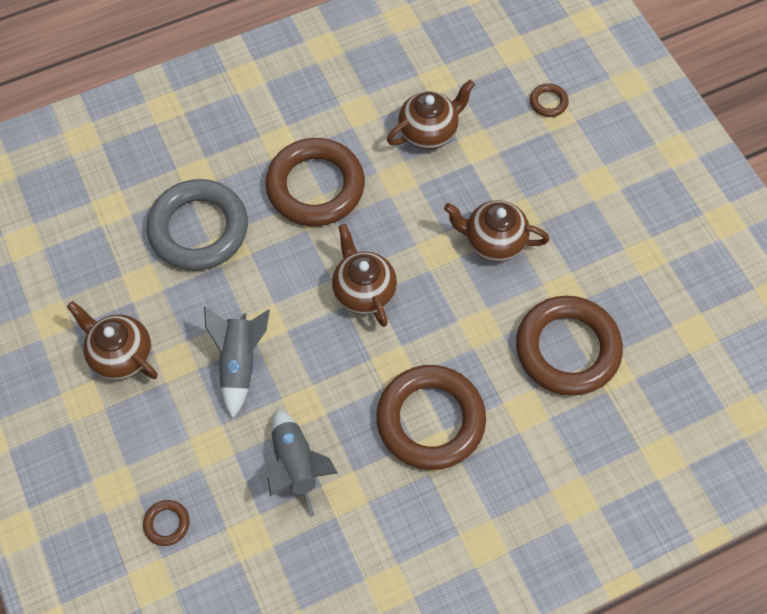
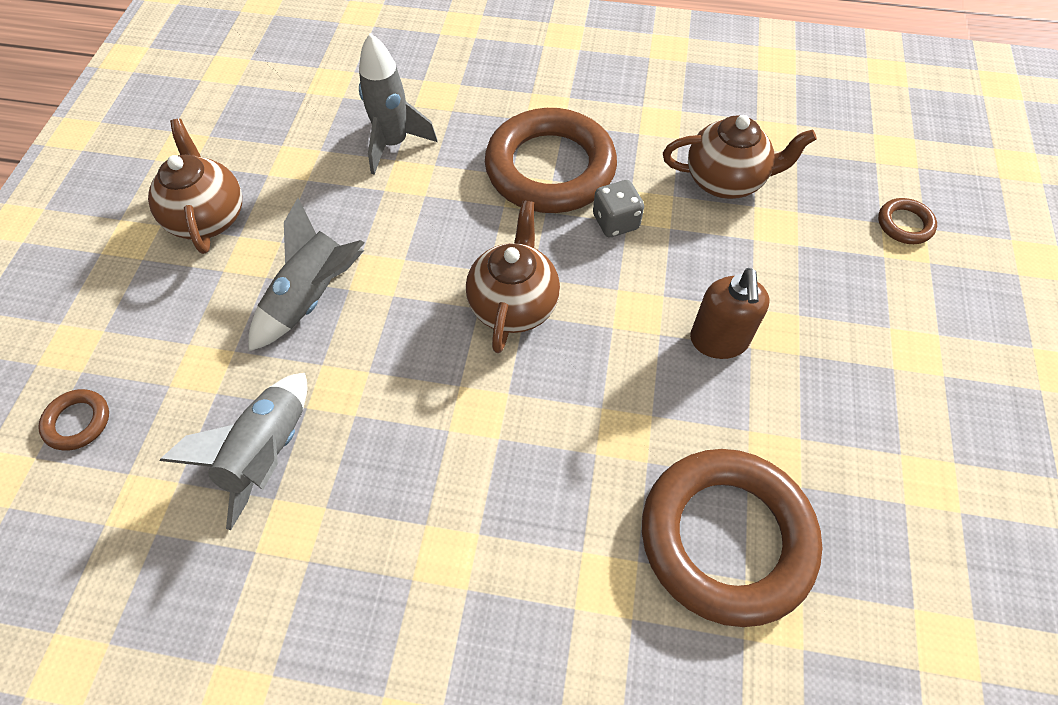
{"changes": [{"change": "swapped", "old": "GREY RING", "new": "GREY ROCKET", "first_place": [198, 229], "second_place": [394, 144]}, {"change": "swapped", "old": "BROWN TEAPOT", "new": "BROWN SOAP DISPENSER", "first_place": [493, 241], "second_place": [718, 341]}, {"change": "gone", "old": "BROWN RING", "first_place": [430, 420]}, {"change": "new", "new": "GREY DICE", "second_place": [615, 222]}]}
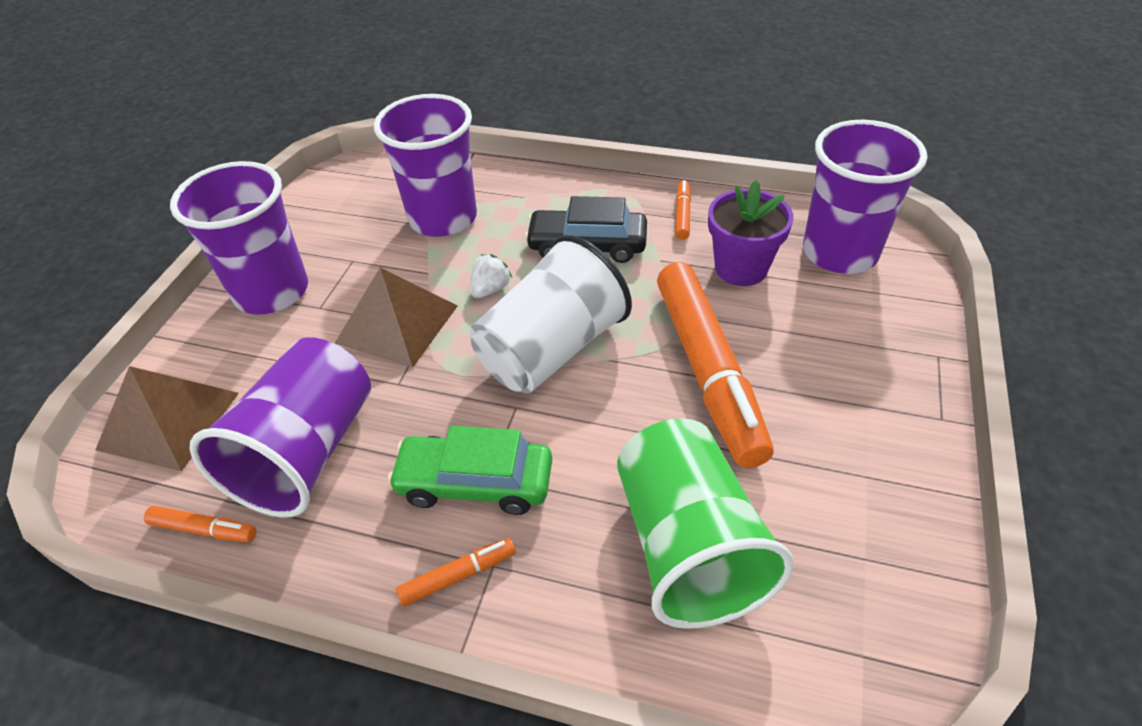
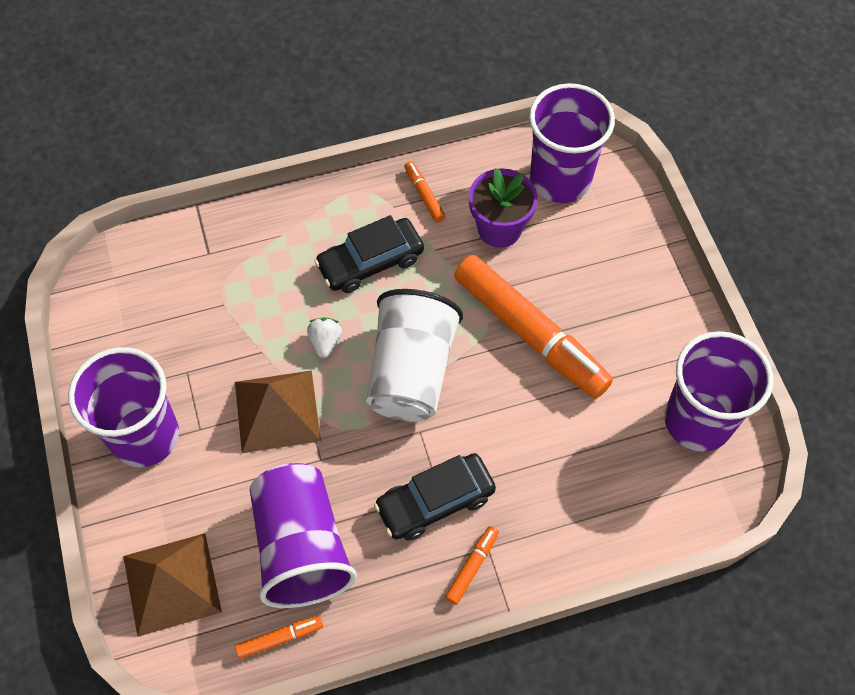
{"changes": [{"change": "shifted", "old": "PURPLE CUP", "first_place": [443, 218], "second_place": [698, 421]}, {"change": "gone", "old": "GREEN CUP", "first_place": [688, 546]}, {"change": "repainted", "old": "GREEN CAR", "new": "BLACK CAR", "first_place": [475, 482], "second_place": [435, 501]}]}
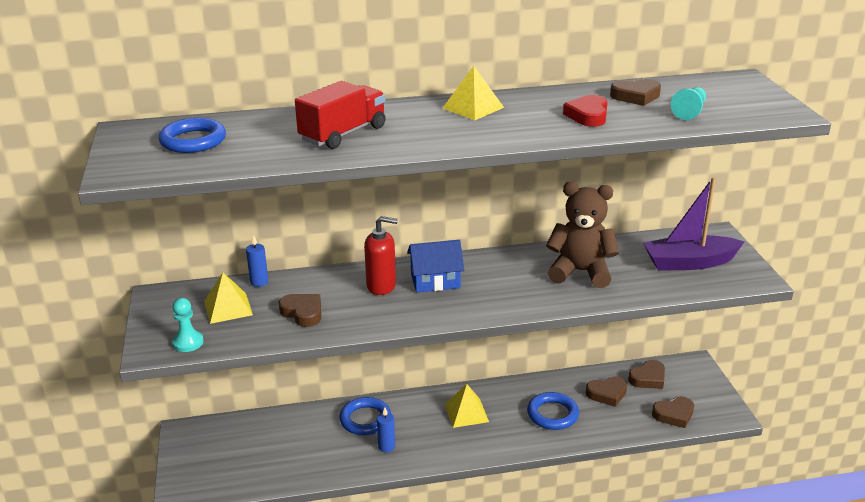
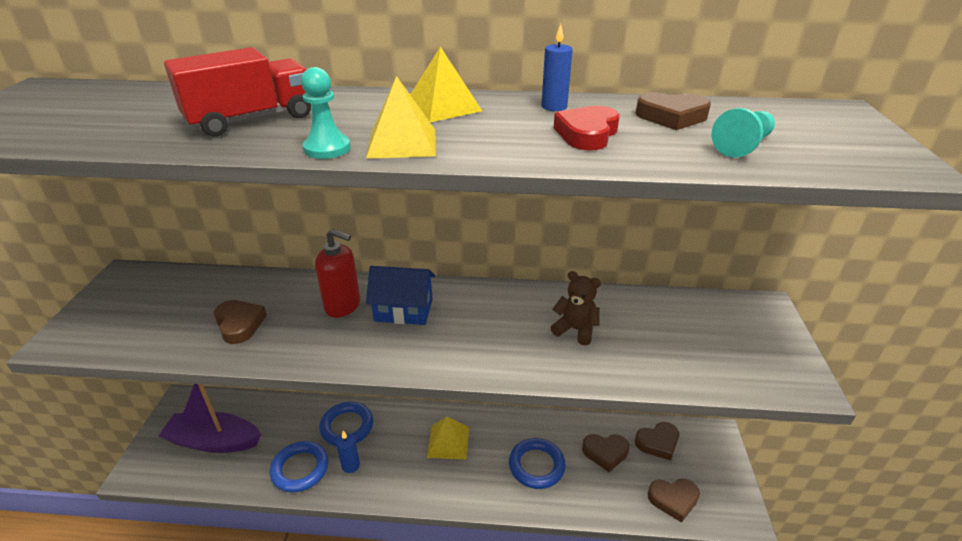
{"changes": [{"change": "shifted", "old": "BLUE RING", "first_place": [193, 141], "second_place": [300, 469]}, {"change": "shifted", "old": "PURPLE BOAT", "first_place": [689, 262], "second_place": [214, 441]}, {"change": "scaled", "old": "BROWN TEDDY BEAR", "first_place": [580, 272], "second_place": [575, 330], "factor": 0.56}, {"change": "shifted", "old": "BLUE CANDLE", "first_place": [259, 282], "second_place": [554, 107]}, {"change": "shifted", "old": "YELLOW PYRAMID", "first_place": [228, 308], "second_place": [402, 143]}, {"change": "shifted", "old": "TURQUOISE PAWN", "first_place": [188, 342], "second_place": [327, 148]}]}
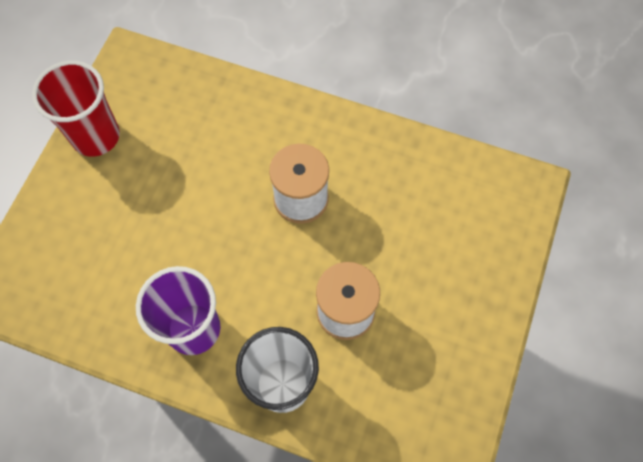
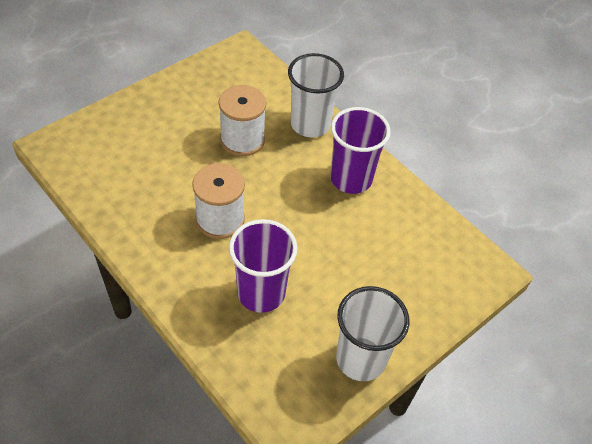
{"changes": [{"change": "repainted", "old": "RED CUP", "new": "WHITE CUP", "first_place": [96, 136], "second_place": [360, 359]}, {"change": "new", "new": "PURPLE CUP", "second_place": [261, 293]}]}
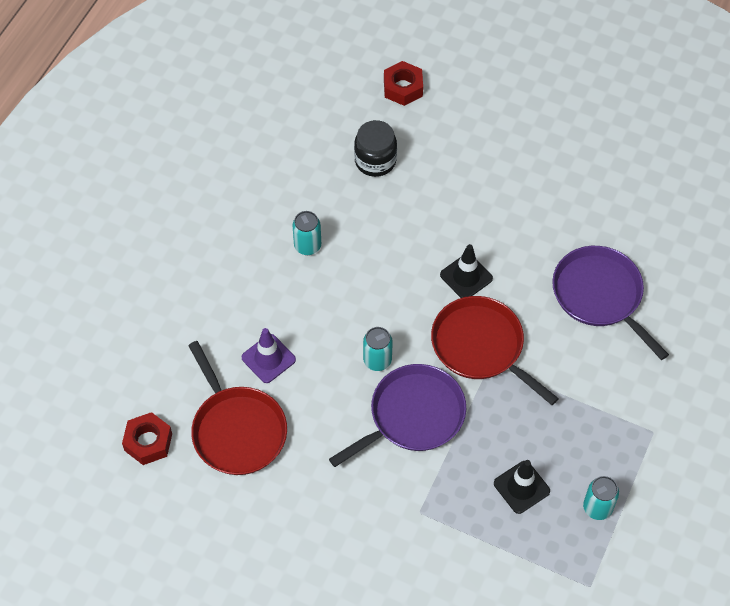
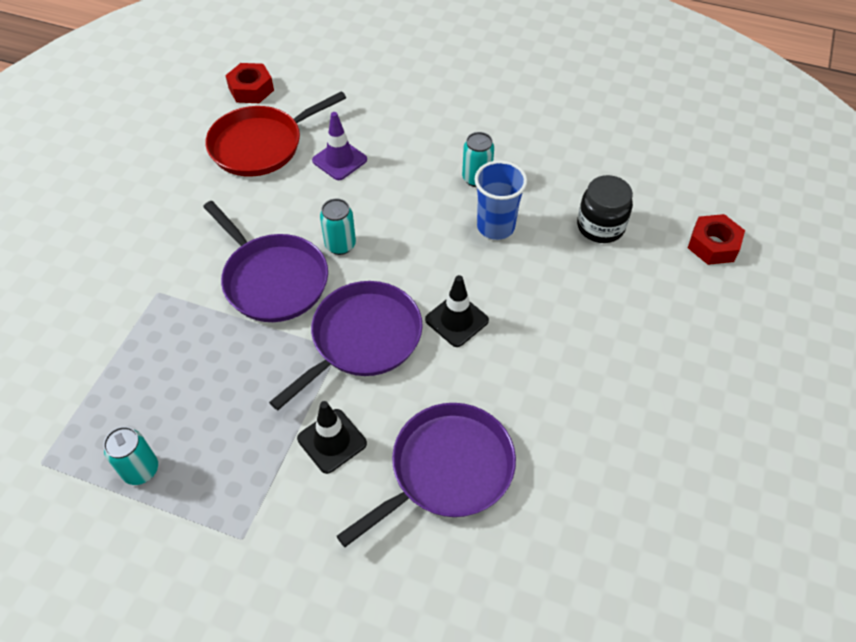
{"changes": [{"change": "repainted", "old": "RED PAN", "new": "PURPLE PAN", "first_place": [481, 347], "second_place": [362, 339]}, {"change": "shifted", "old": "BLACK TRAFFIC CONE", "first_place": [521, 487], "second_place": [332, 441]}, {"change": "new", "new": "BLUE CUP", "second_place": [495, 227]}]}
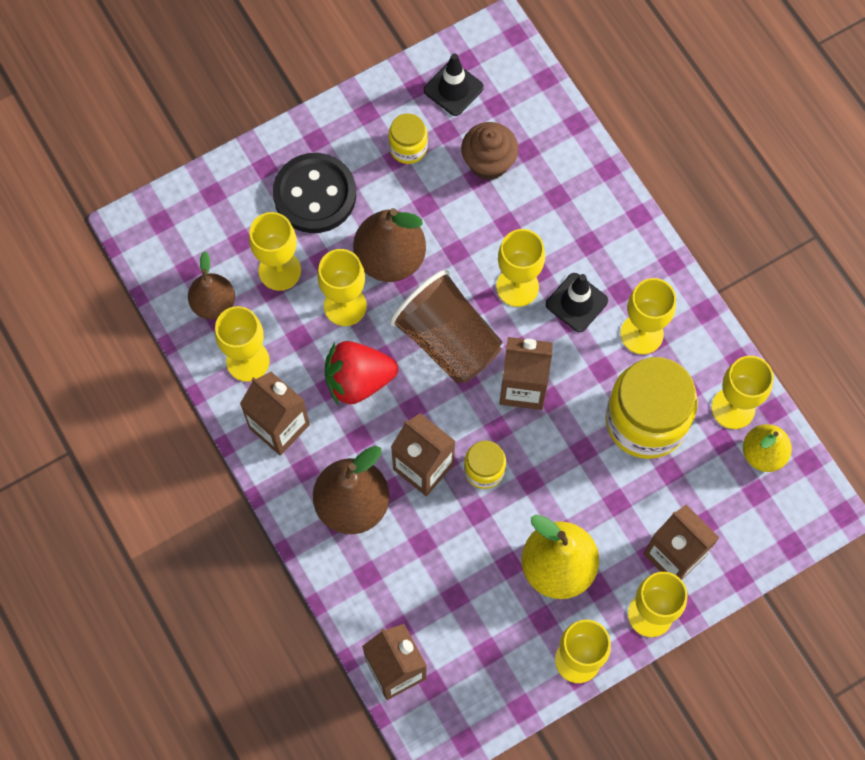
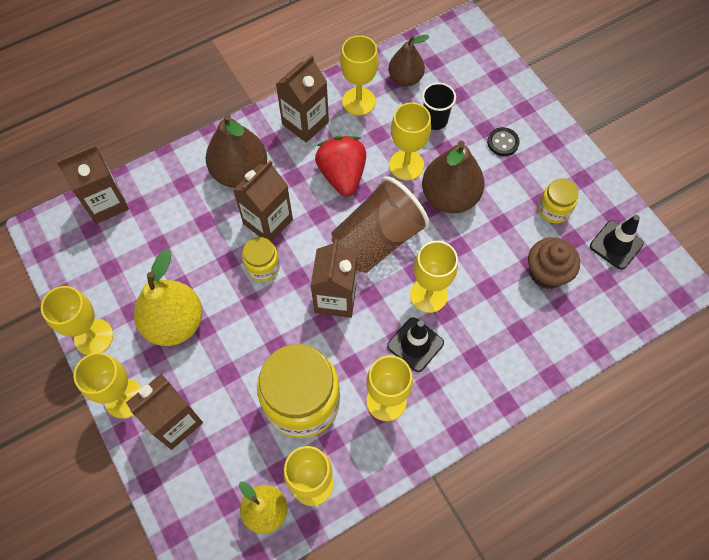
{"changes": [{"change": "scaled", "old": "BLACK BUTTON", "first_place": [315, 195], "second_place": [503, 142], "factor": 0.46}, {"change": "swapped", "old": "YELLOW GOBLET", "new": "BLACK CUP", "first_place": [279, 270], "second_place": [435, 120]}]}
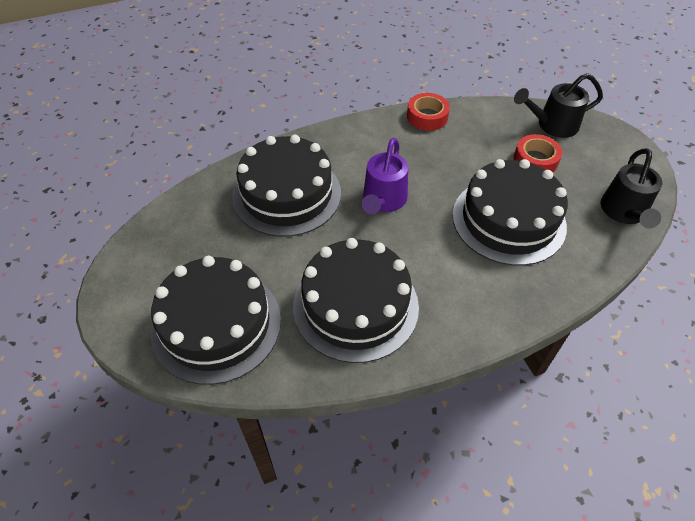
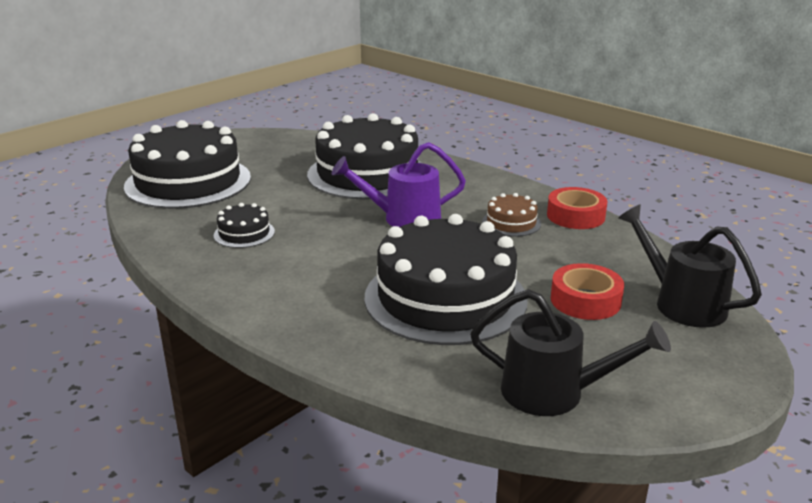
{"changes": [{"change": "rotated", "old": "BLACK WATERING CAN", "first_place": [624, 213], "second_place": [555, 392], "degrees": -150}, {"change": "scaled", "old": "BLACK CAKE", "first_place": [355, 306], "second_place": [244, 233], "factor": 0.43}, {"change": "new", "new": "BROWN CAKE", "second_place": [511, 223]}]}
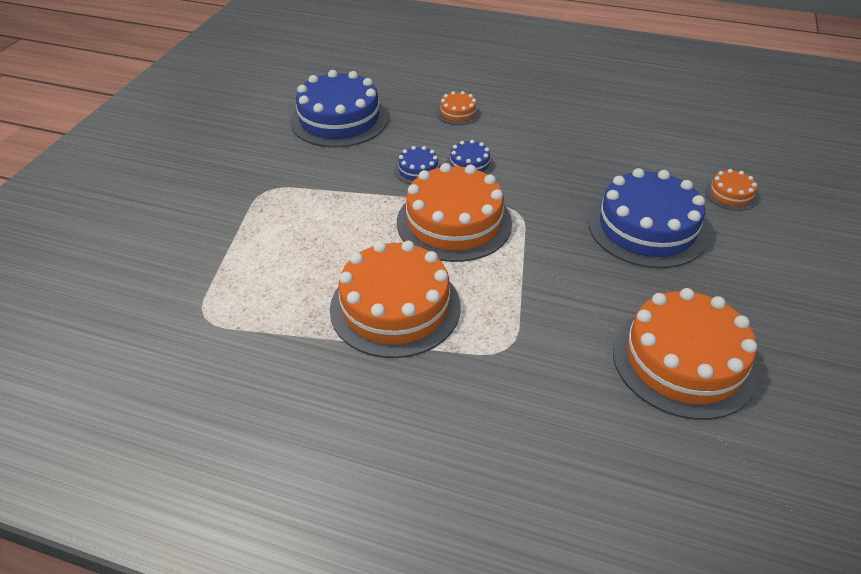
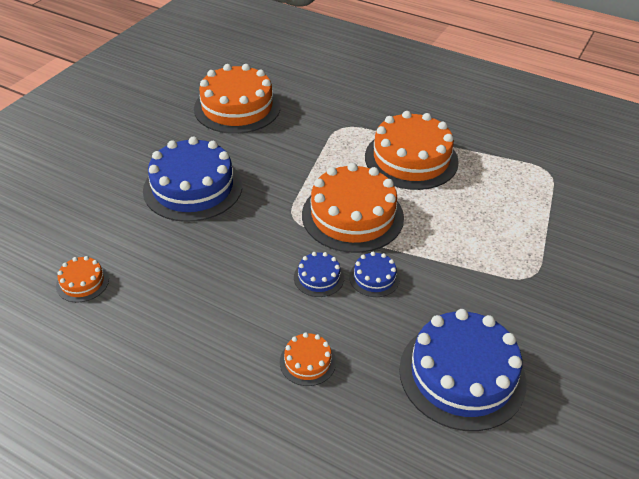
{"changes": [{"change": "shifted", "old": "ORANGE CAKE", "first_place": [730, 194], "second_place": [82, 282]}]}
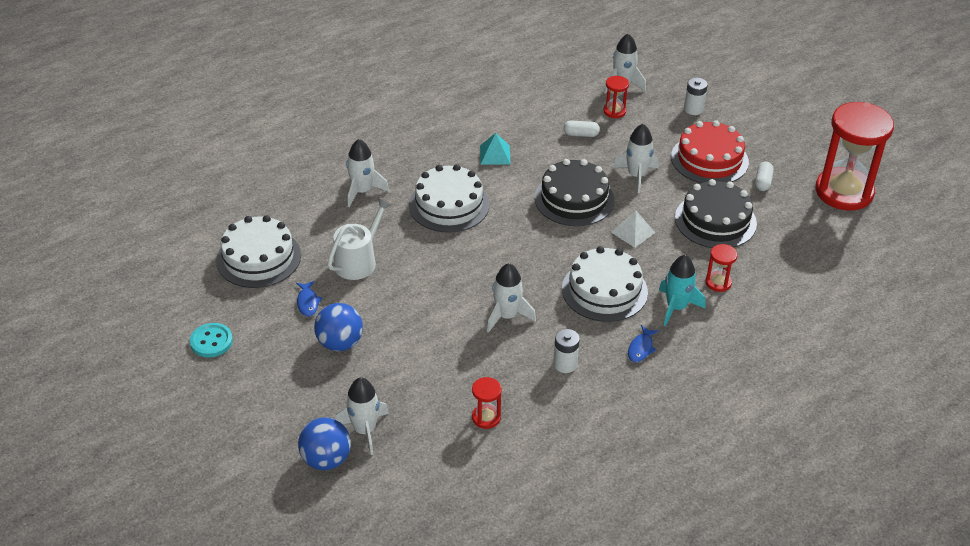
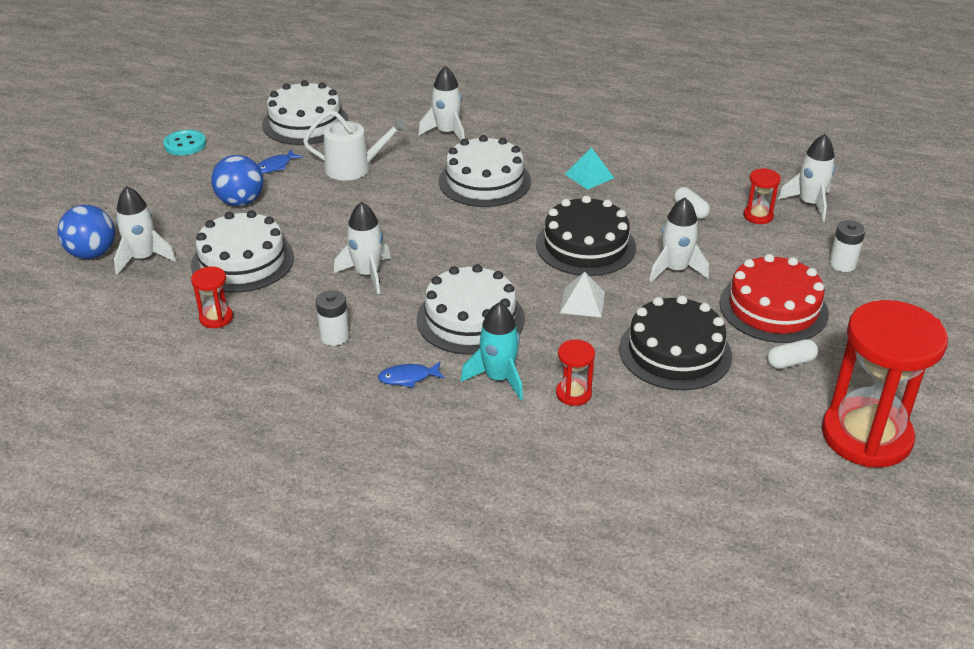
{"changes": [{"change": "new", "new": "WHITE CAKE", "second_place": [242, 261]}]}
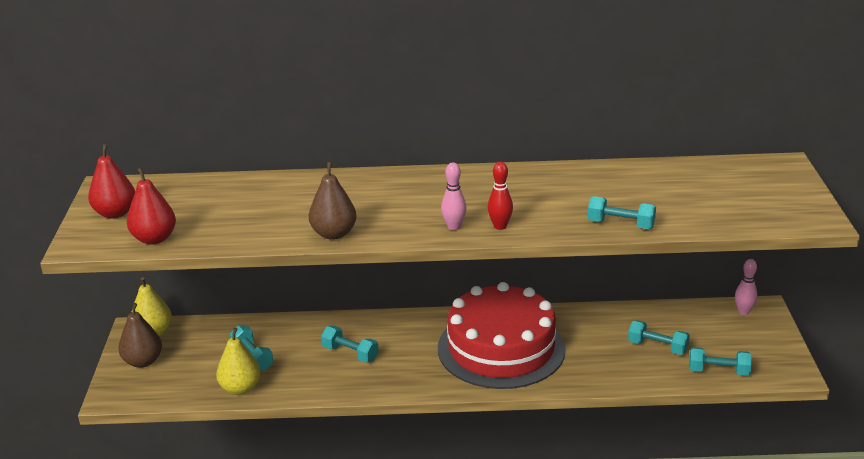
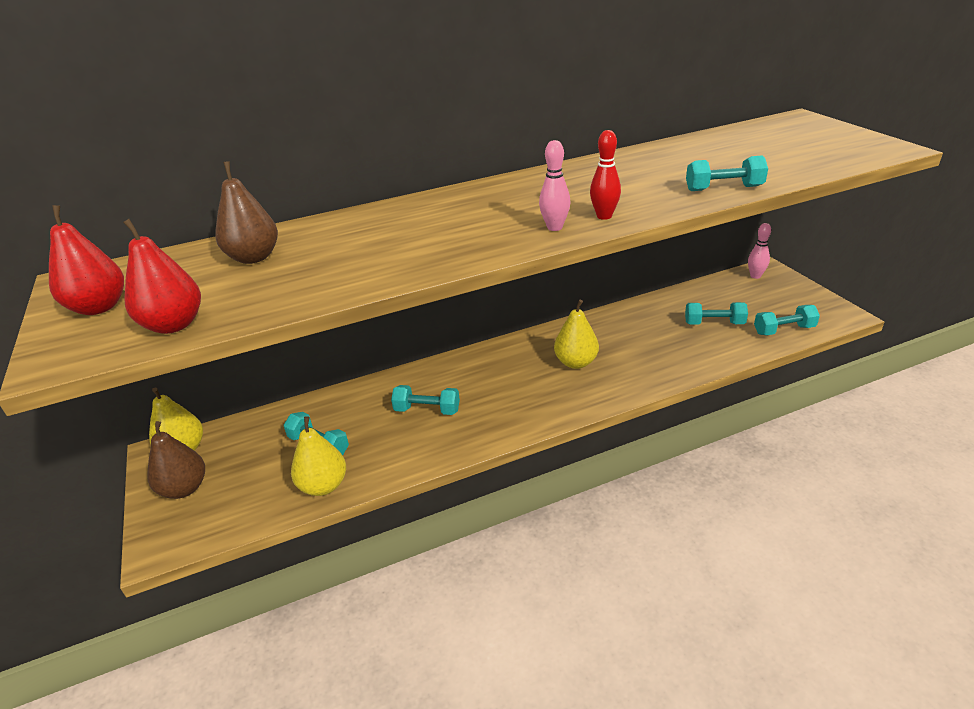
{"changes": [{"change": "shifted", "old": "BROWN PEAR", "first_place": [334, 234], "second_place": [254, 257]}, {"change": "swapped", "old": "RED CAKE", "new": "YELLOW PEAR", "first_place": [501, 348], "second_place": [576, 362]}]}
